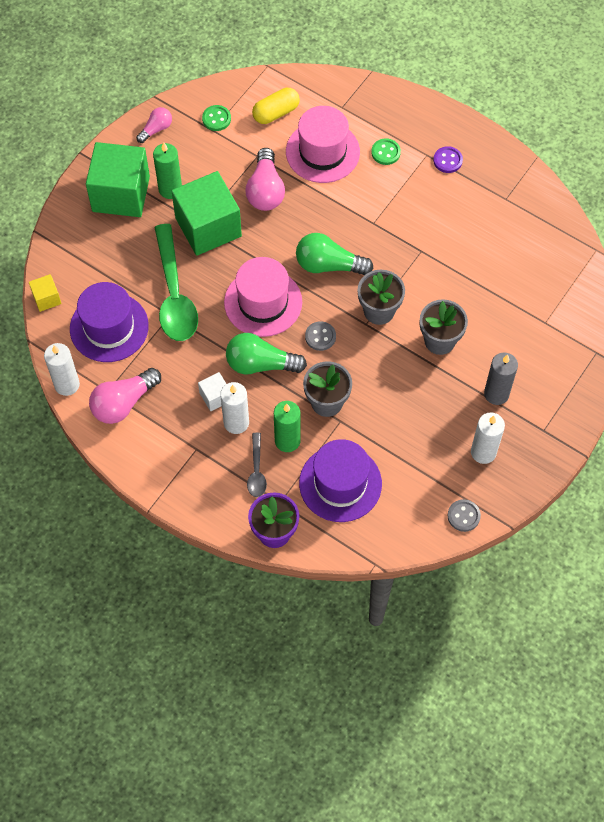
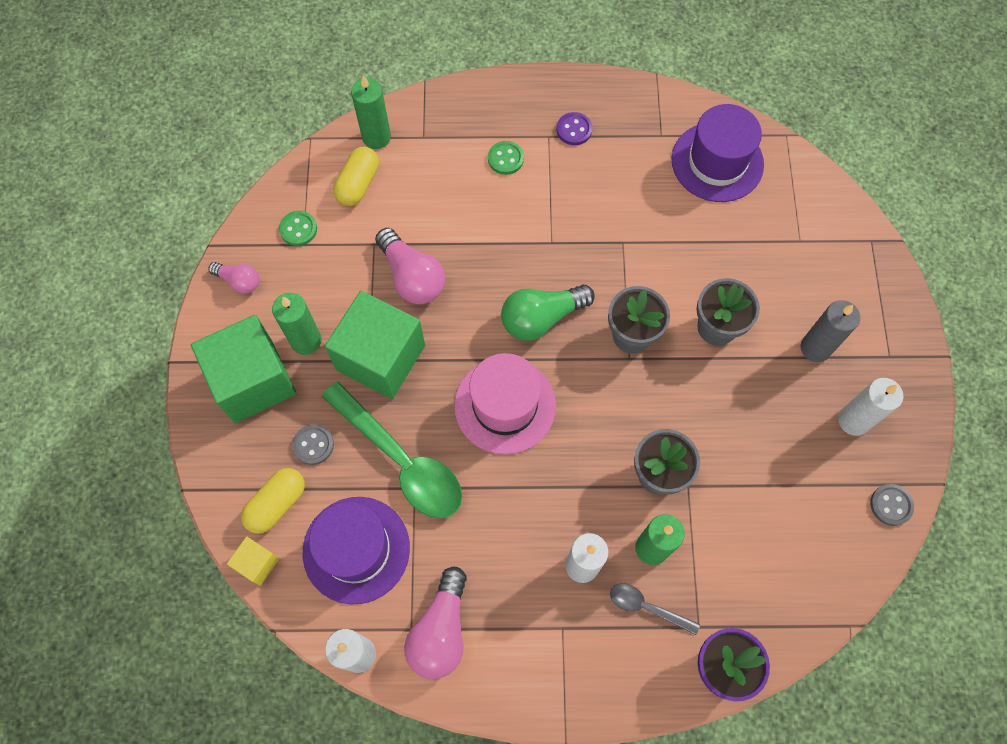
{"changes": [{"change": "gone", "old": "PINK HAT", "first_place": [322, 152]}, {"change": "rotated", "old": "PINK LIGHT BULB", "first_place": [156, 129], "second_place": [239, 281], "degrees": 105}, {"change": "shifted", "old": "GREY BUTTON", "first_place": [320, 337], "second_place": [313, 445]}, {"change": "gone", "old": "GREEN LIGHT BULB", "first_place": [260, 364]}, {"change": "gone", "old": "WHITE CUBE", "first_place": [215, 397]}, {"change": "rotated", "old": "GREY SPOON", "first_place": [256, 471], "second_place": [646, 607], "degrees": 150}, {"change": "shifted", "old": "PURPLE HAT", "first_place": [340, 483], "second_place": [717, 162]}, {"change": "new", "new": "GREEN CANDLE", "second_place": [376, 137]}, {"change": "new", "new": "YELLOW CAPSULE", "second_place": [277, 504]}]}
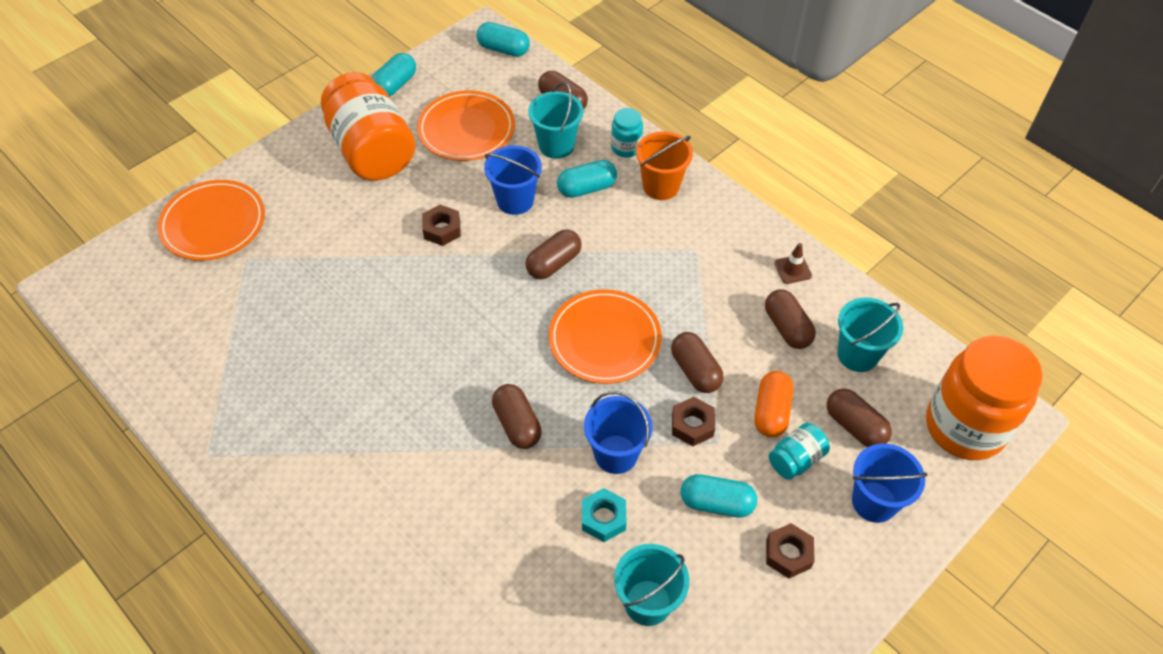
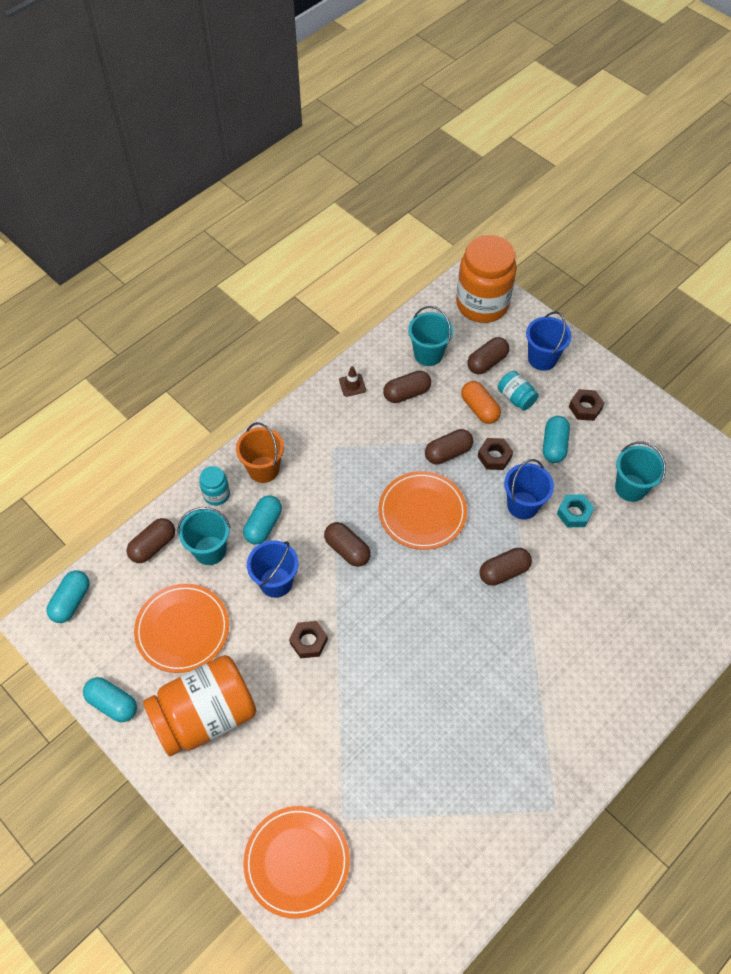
{"changes": [{"change": "rotated", "old": "TURQUOISE CAPSULE", "first_place": [586, 188], "second_place": [263, 525], "degrees": 45}, {"change": "rotated", "old": "ORANGE CAPSULE", "first_place": [771, 412], "second_place": [479, 409], "degrees": 45}]}
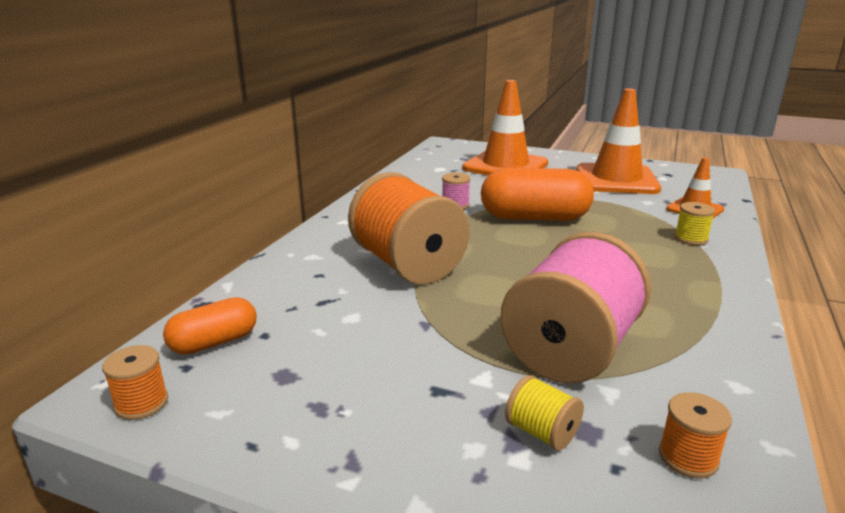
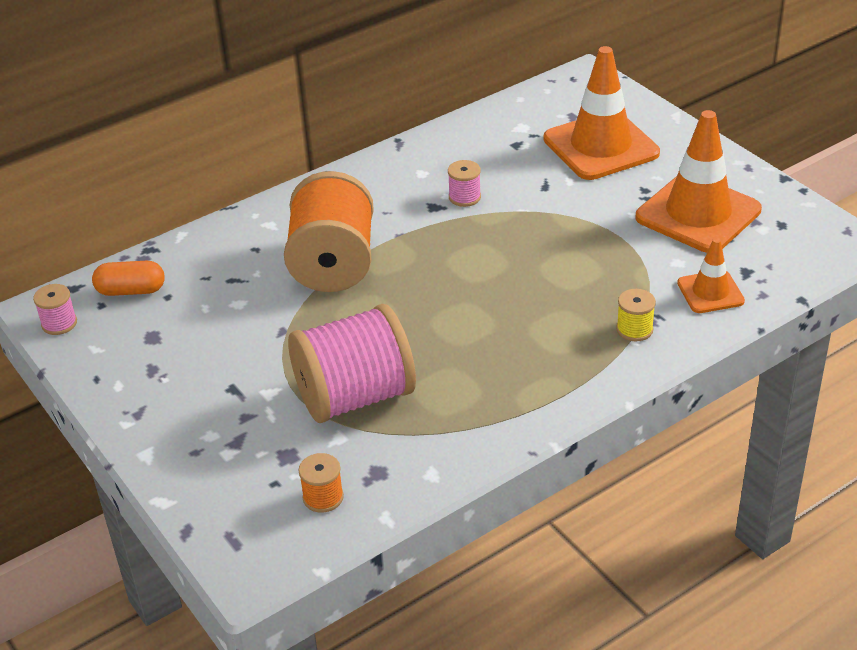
{"changes": [{"change": "gone", "old": "ORANGE CAPSULE", "first_place": [534, 218]}, {"change": "repainted", "old": "ORANGE SPOOL", "new": "PINK SPOOL", "first_place": [141, 403], "second_place": [59, 323]}, {"change": "gone", "old": "YELLOW SPOOL", "first_place": [541, 432]}]}
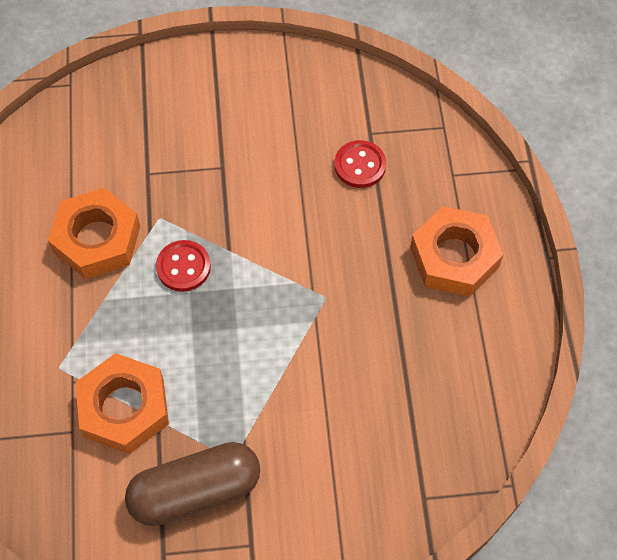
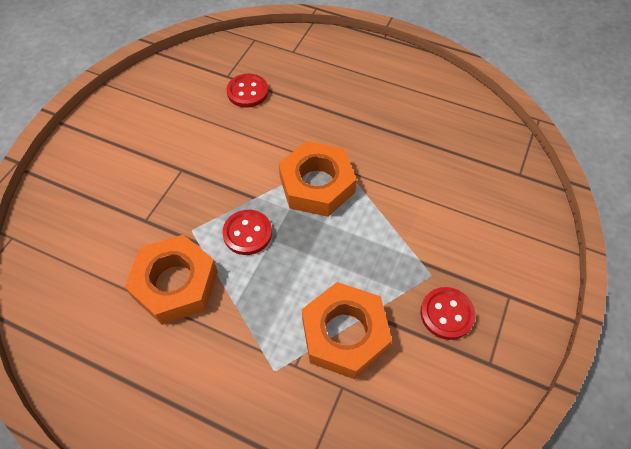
{"changes": [{"change": "shifted", "old": "ORANGE NUT", "first_place": [454, 257], "second_place": [317, 185]}, {"change": "swapped", "old": "BROWN CAPSULE", "new": "RED BUTTON", "first_place": [195, 491], "second_place": [447, 314]}]}
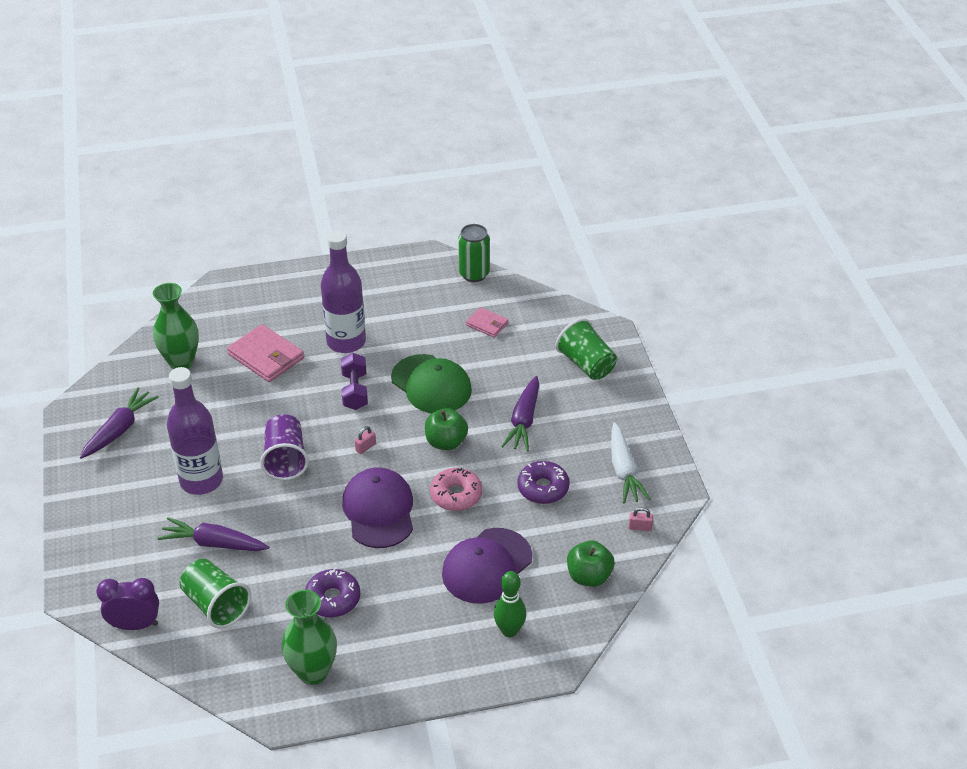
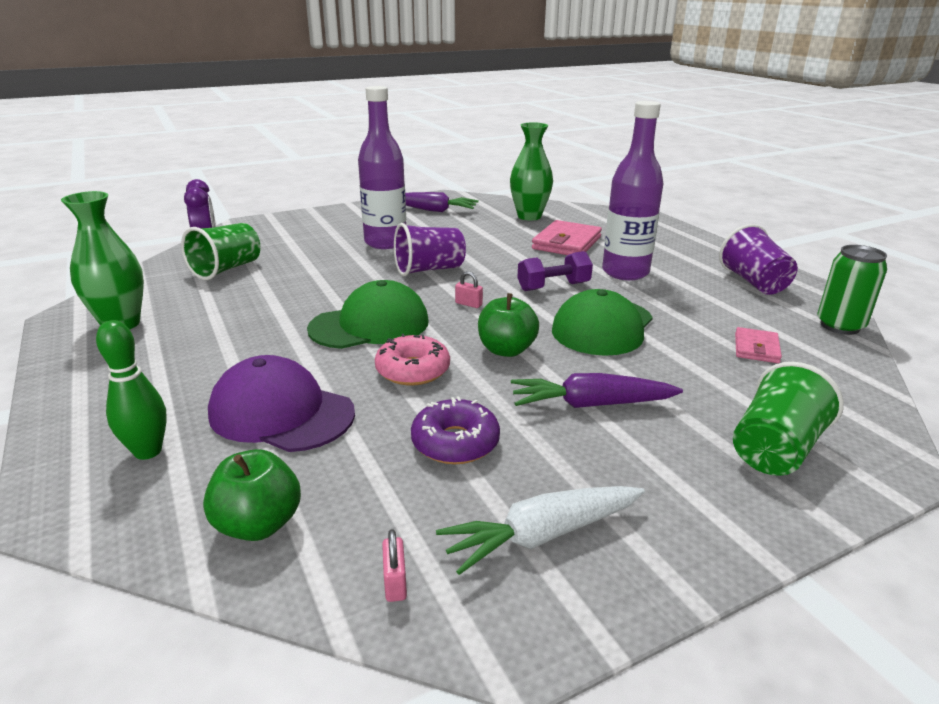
{"changes": [{"change": "repainted", "old": "PURPLE CAP", "new": "GREEN CAP", "first_place": [379, 510], "second_place": [370, 325]}, {"change": "gone", "old": "PURPLE CARROT", "first_place": [214, 543]}, {"change": "gone", "old": "PURPLE DONUT", "first_place": [333, 599]}, {"change": "new", "new": "PURPLE CUP", "second_place": [753, 282]}]}
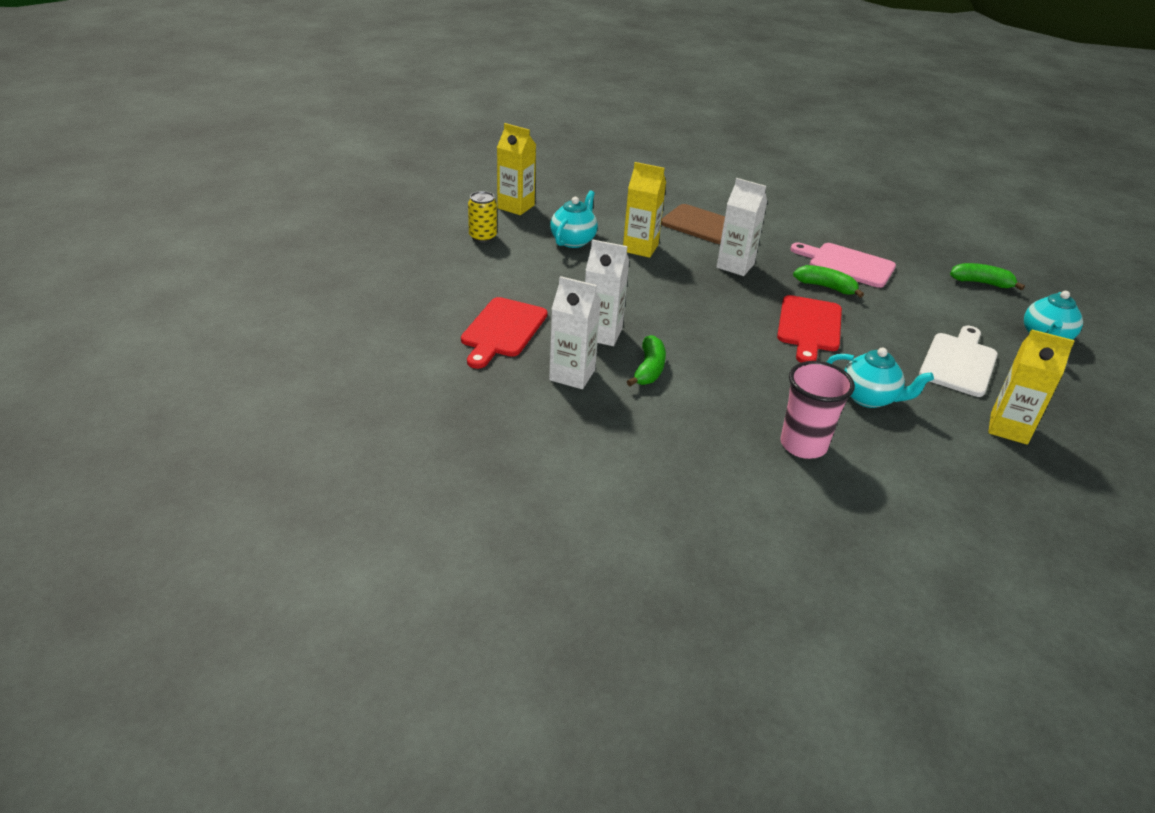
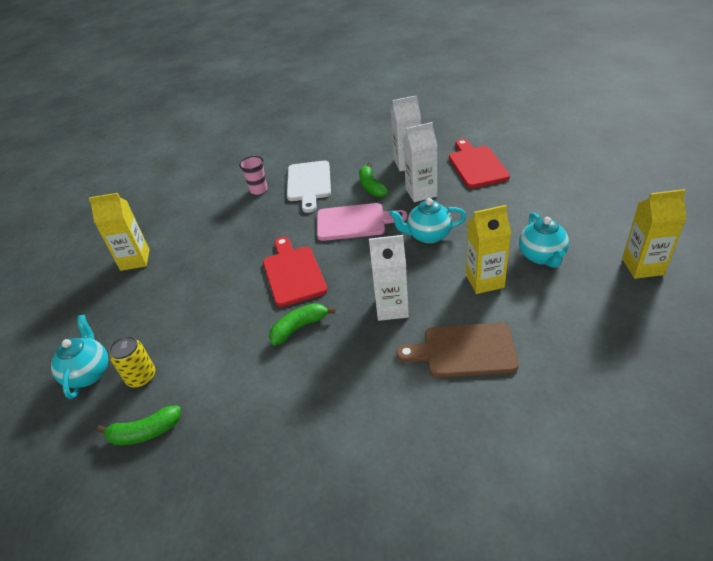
{"changes": [{"change": "shifted", "old": "YELLOW CAN", "first_place": [483, 237], "second_place": [141, 377]}, {"change": "shifted", "old": "PINK CUTTING BOARD", "first_place": [847, 264], "second_place": [354, 222]}, {"change": "rotated", "old": "GREEN BANANA", "first_place": [826, 287], "second_place": [299, 327], "degrees": 150}, {"change": "shifted", "old": "WHITE CUTTING BOARD", "first_place": [959, 362], "second_place": [309, 183]}, {"change": "shifted", "old": "TURQUOISE TEAPOT", "first_place": [869, 398], "second_place": [428, 235]}, {"change": "scaled", "old": "PINK CUP", "first_place": [803, 445], "second_place": [258, 190], "factor": 0.65}]}
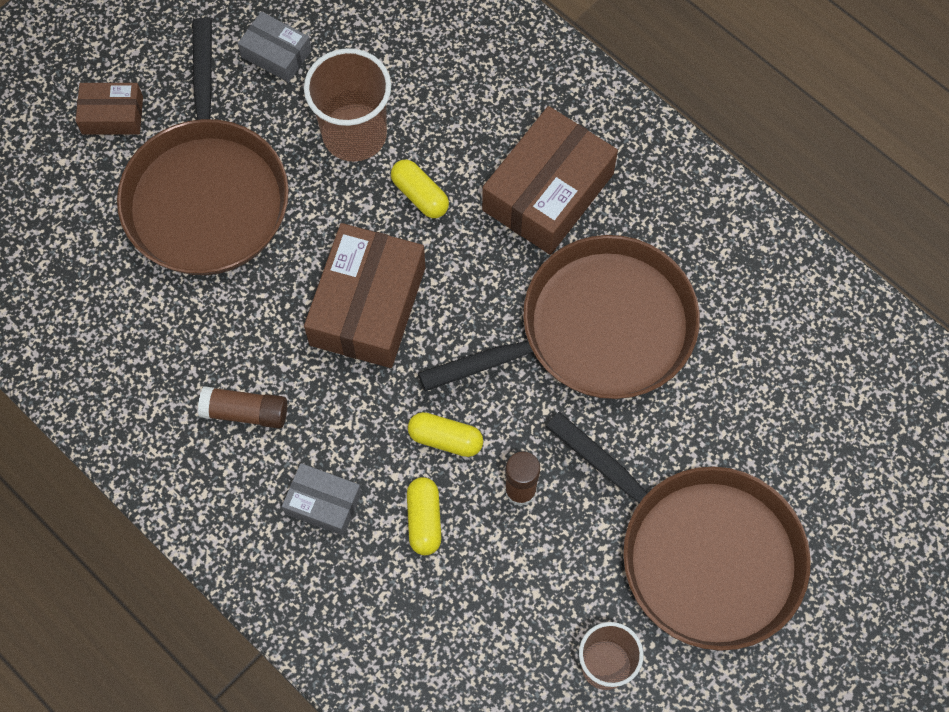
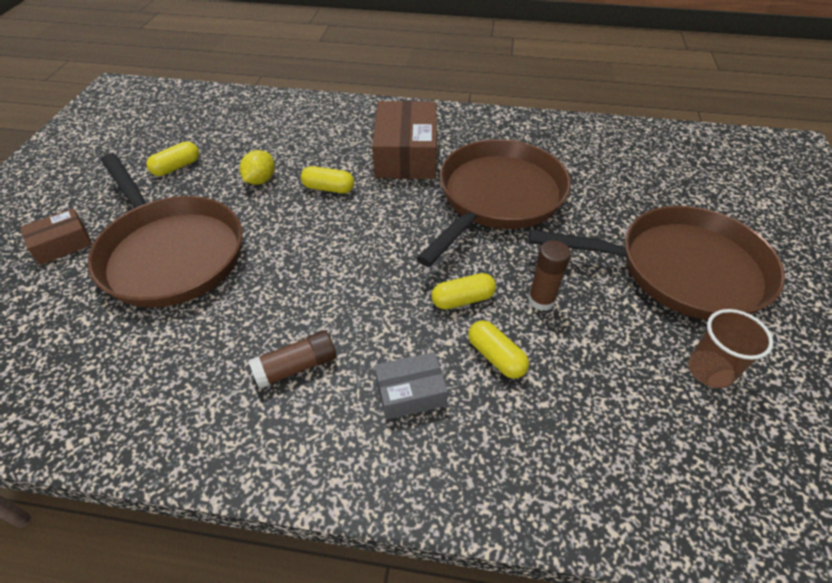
{"changes": [{"change": "swapped", "old": "GREY BOX", "new": "YELLOW CAPSULE", "first_place": [276, 54], "second_place": [177, 167]}, {"change": "swapped", "old": "BROWN CUP", "new": "YELLOW LEMON", "first_place": [354, 134], "second_place": [260, 180]}, {"change": "gone", "old": "BROWN BOX", "first_place": [368, 306]}]}
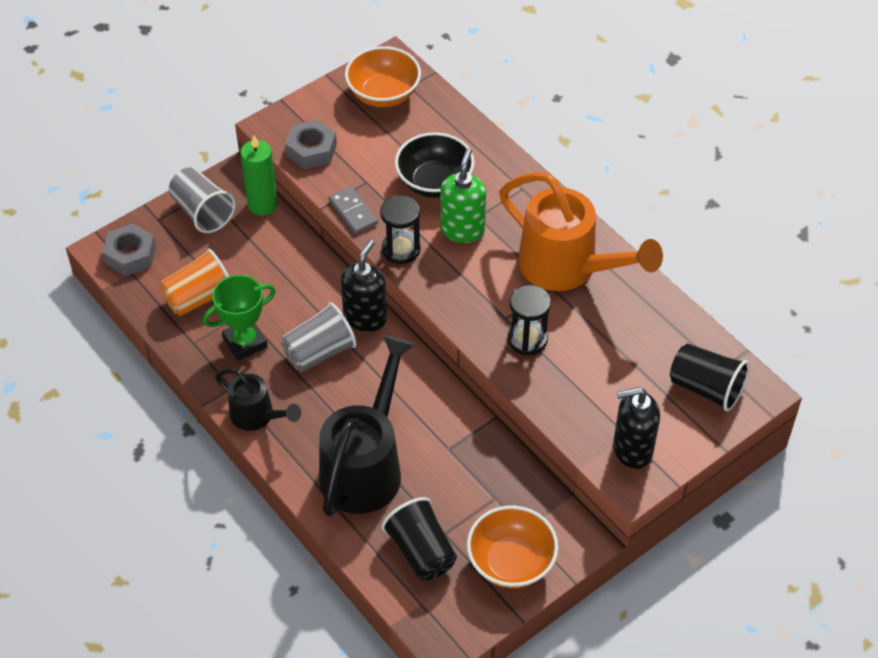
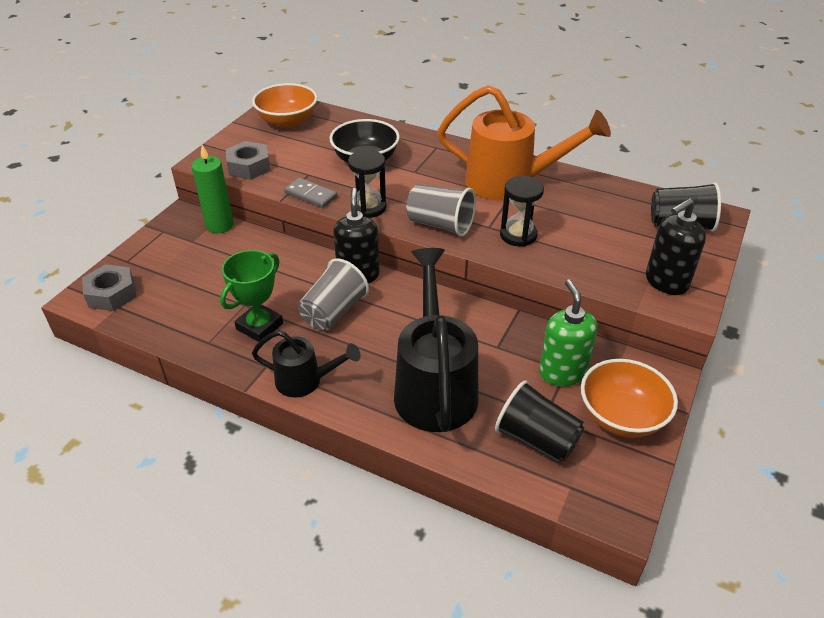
{"changes": [{"change": "shifted", "old": "GREEN SOAP DISPENSER", "first_place": [462, 230], "second_place": [562, 372]}, {"change": "shifted", "old": "GREY CUP", "first_place": [202, 212], "second_place": [440, 225]}, {"change": "gone", "old": "ORANGE CUP", "first_place": [199, 298]}]}
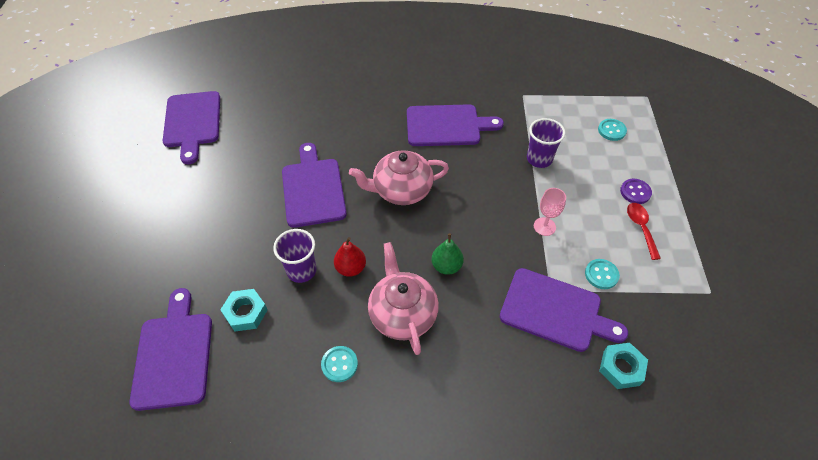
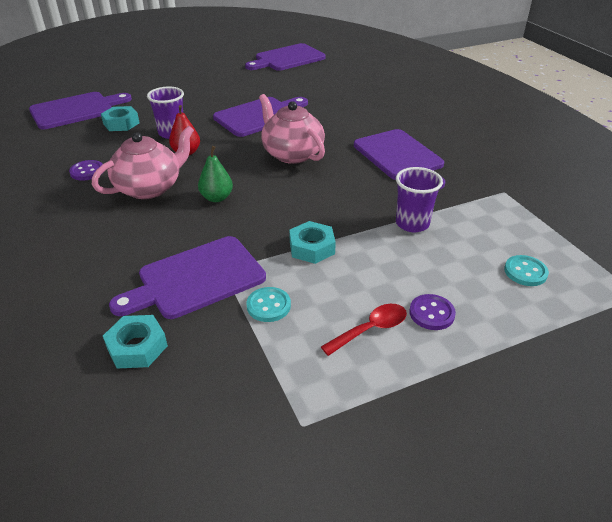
{"changes": [{"change": "swapped", "old": "PINK GOBLET", "new": "TURQUOISE NUT", "first_place": [544, 226], "second_place": [312, 247]}, {"change": "rotated", "old": "PURPLE CUTTING BOARD", "first_place": [555, 311], "second_place": [196, 279], "degrees": 60}, {"change": "repainted", "old": "TURQUOISE BUTTON", "new": "PURPLE BUTTON", "first_place": [339, 364], "second_place": [87, 171]}]}
